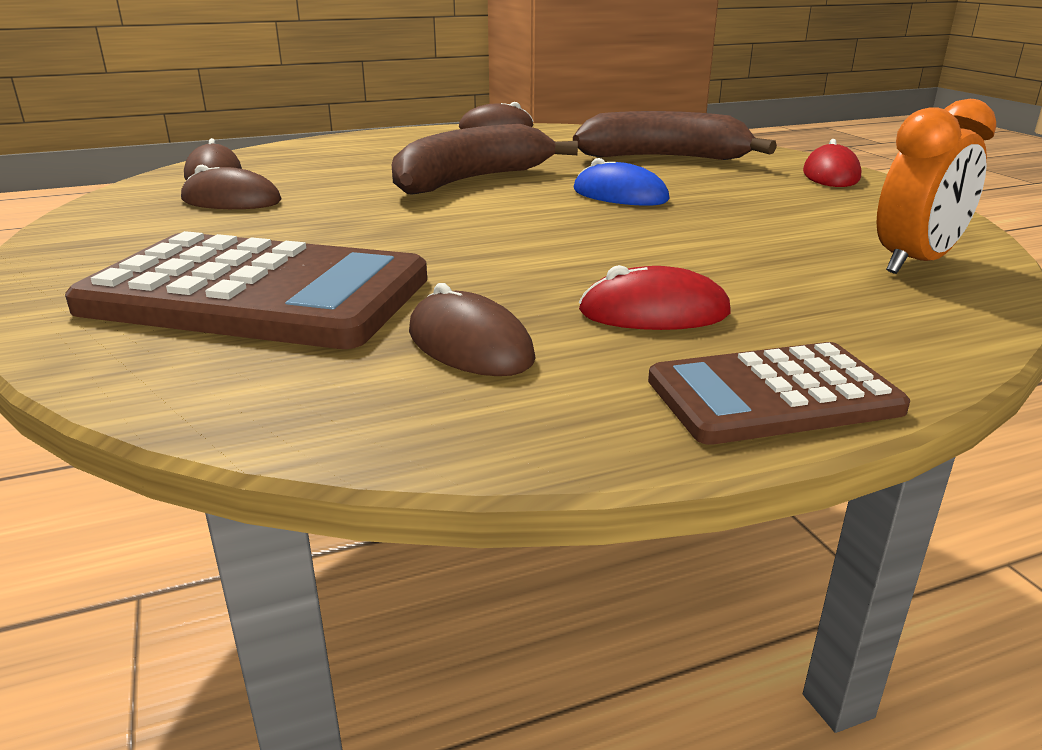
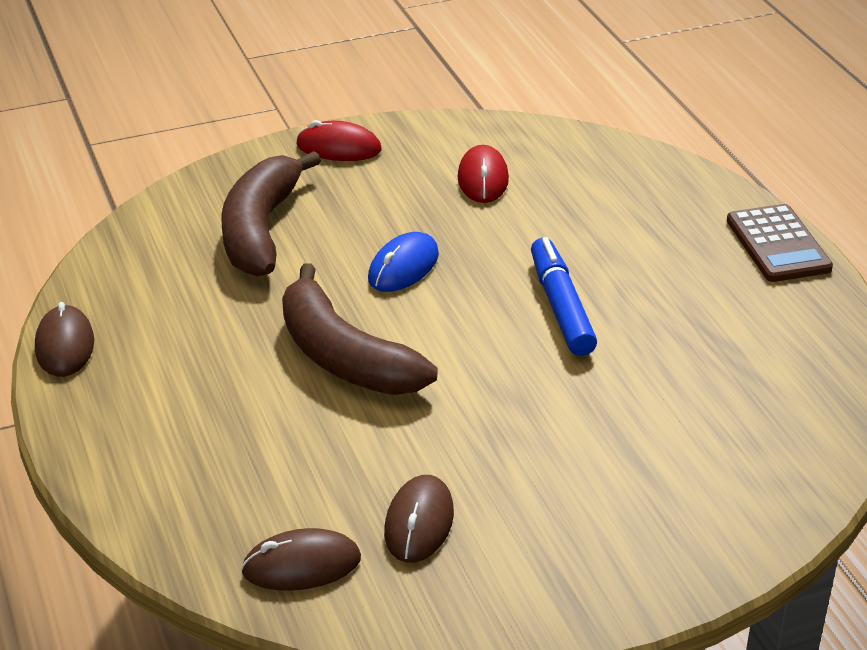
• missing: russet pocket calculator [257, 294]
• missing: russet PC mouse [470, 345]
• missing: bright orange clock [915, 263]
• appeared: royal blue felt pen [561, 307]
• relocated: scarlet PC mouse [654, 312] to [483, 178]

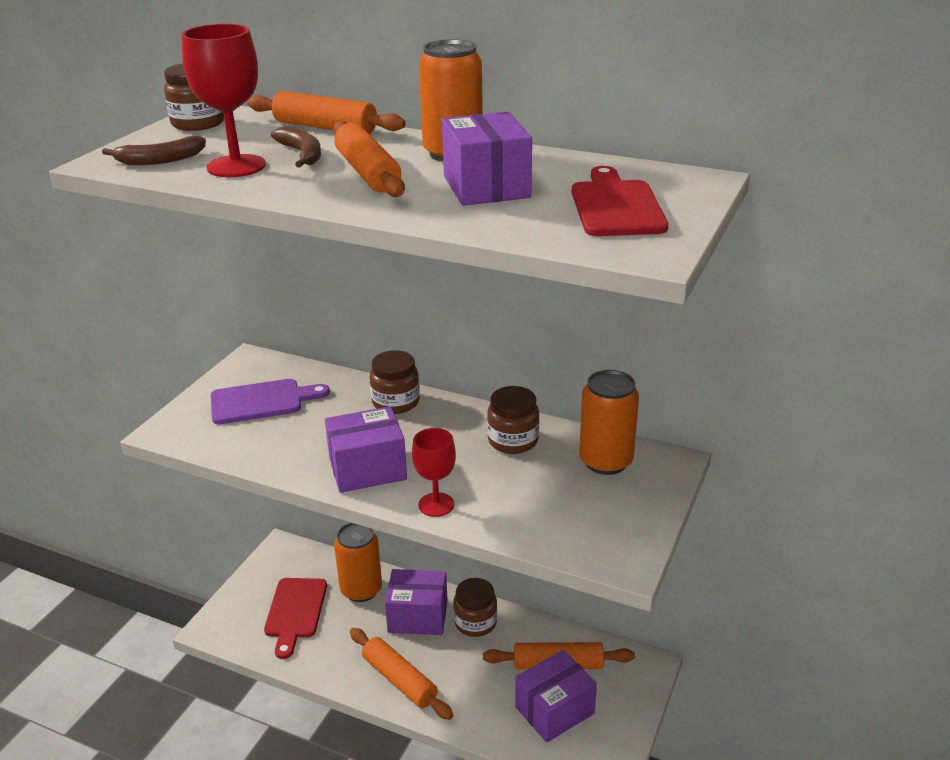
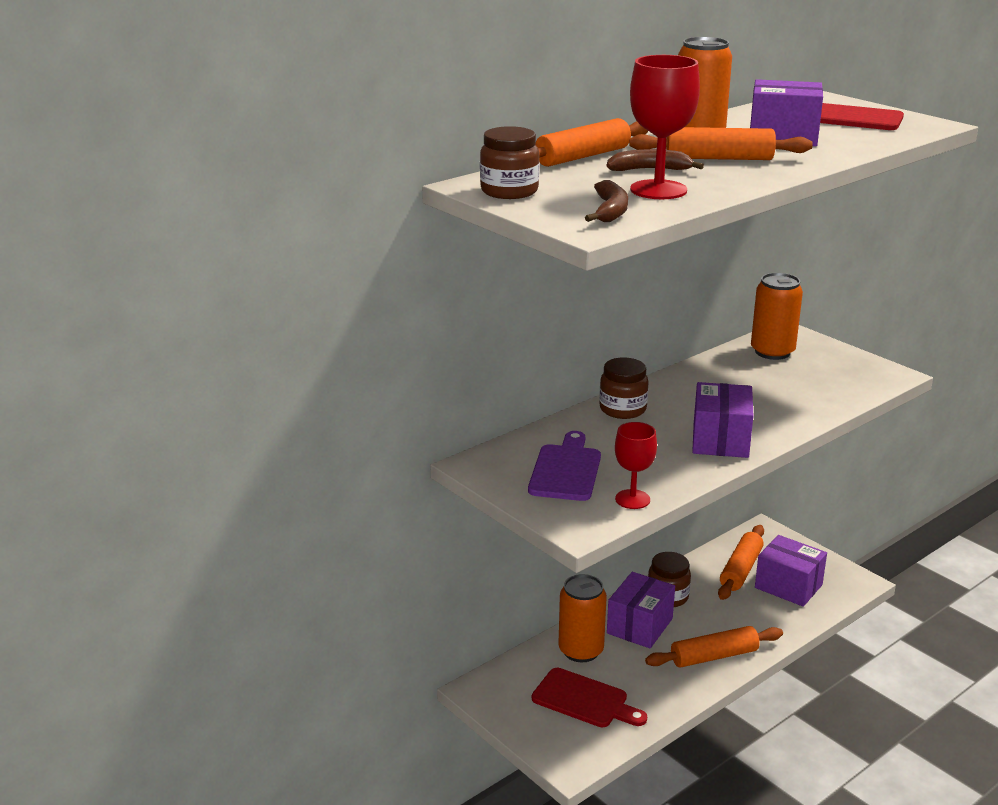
• missing: russet jam jar [513, 441]
• relocated: scarlet wine glass [436, 505] to [632, 499]
• spun: purple package [554, 710] = [788, 586] 45 degrees counterclockwise

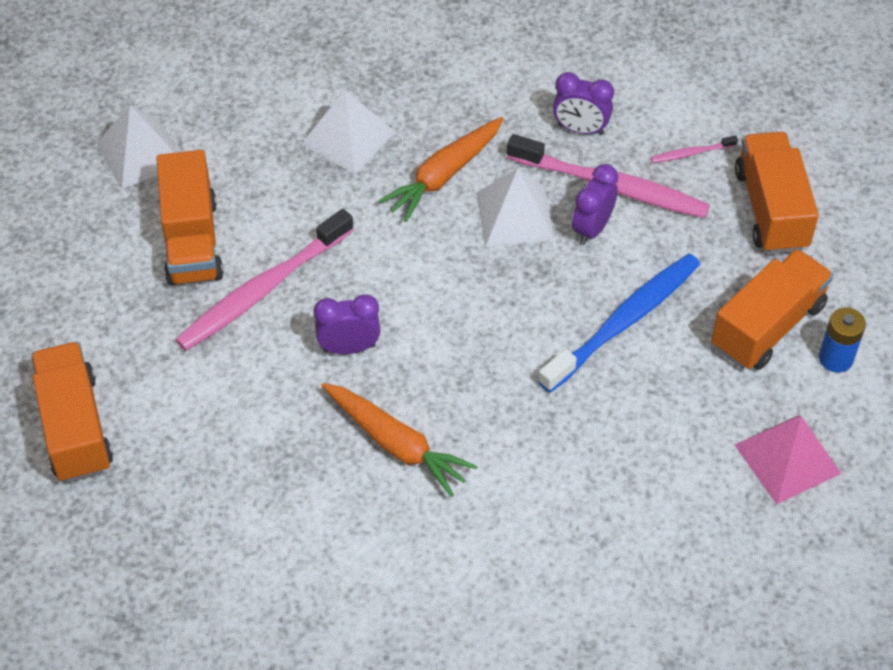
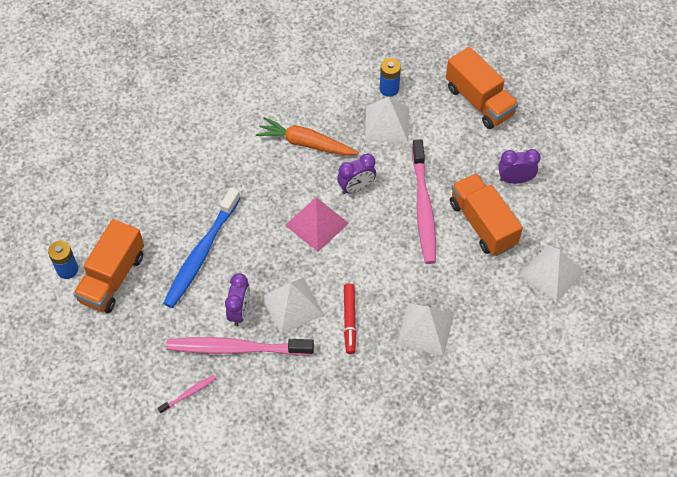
• missing: bright orange toy truck [771, 209]
• appeared: pure white solid pyramid [387, 124]
• appeared: royal blue power cell [389, 89]
• relocated: purple clock [580, 129] to [515, 179]
• relocated: rose-pink solid pyramid [787, 459] to [316, 224]
• exchanged: bright orange root vegetable [444, 175] to scarlet felt pen [349, 320]
• spun: rose-pink toothbrush [263, 289] = [423, 207] 150 degrees clockwise

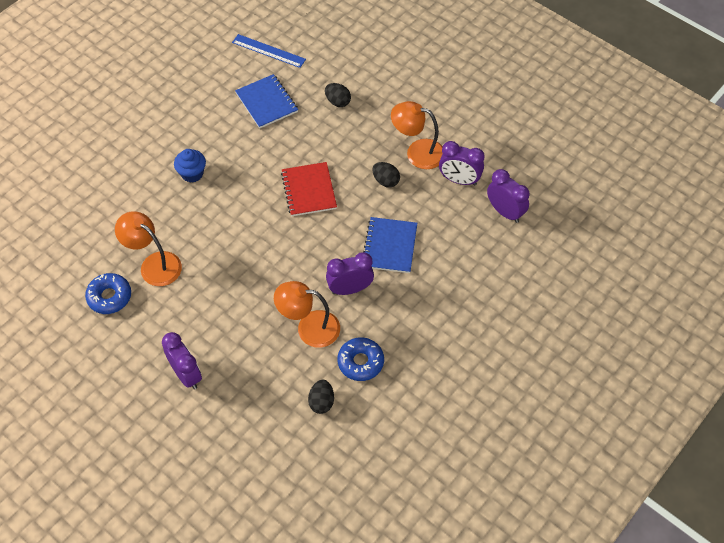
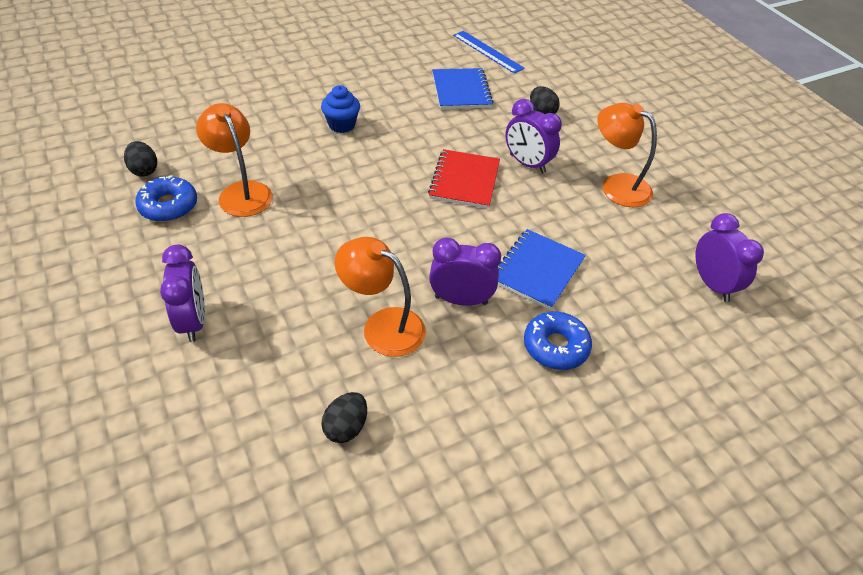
• relocated: royal blue donut [360, 362] to [555, 346]
• relocated: black egg [385, 181] to [144, 170]
• relocated: purple clock [459, 180] to [527, 164]

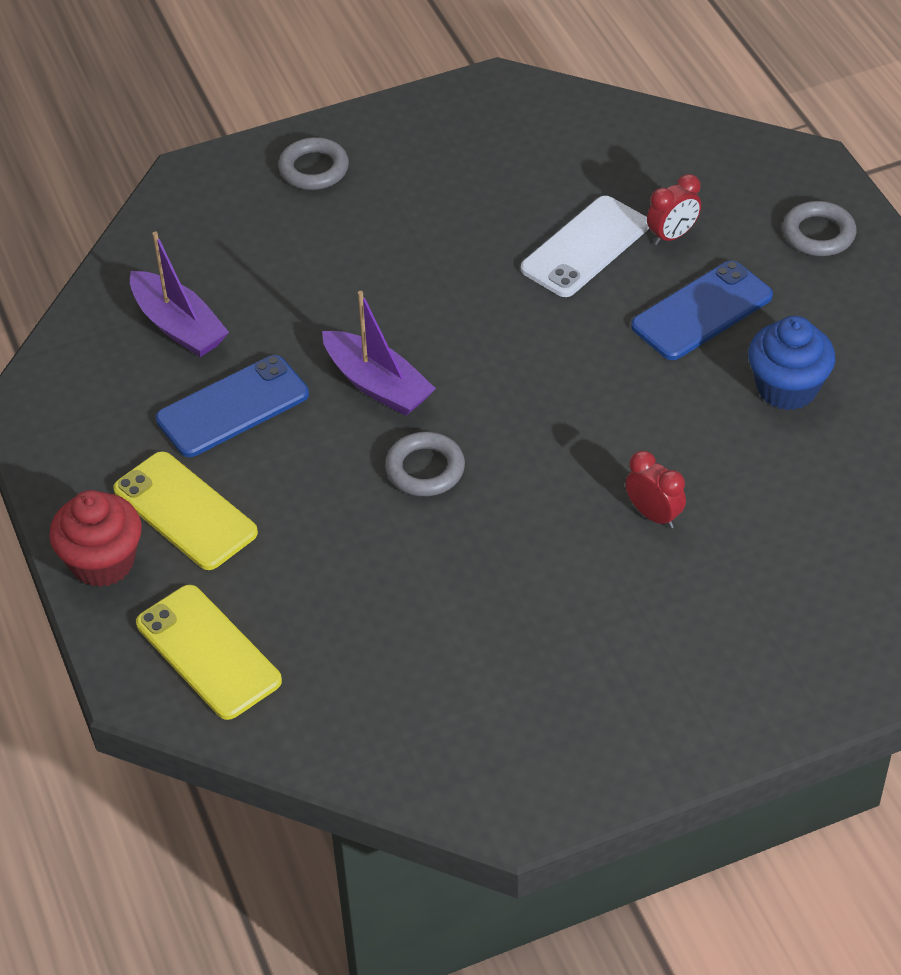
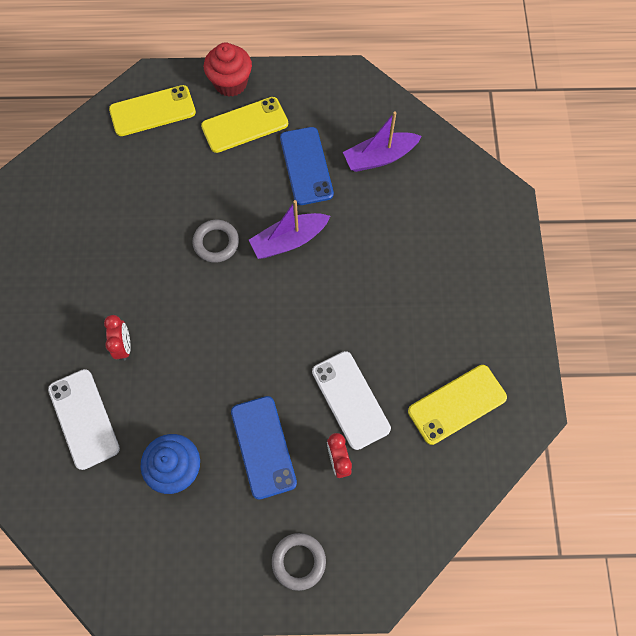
• missing: ash-grey torus [314, 169]
• appeared: pure white smartphone [84, 418]
• appeared: yellow smartphone [457, 404]
• spun: scarlet clock [653, 515] = [124, 346] 75 degrees counterclockwise

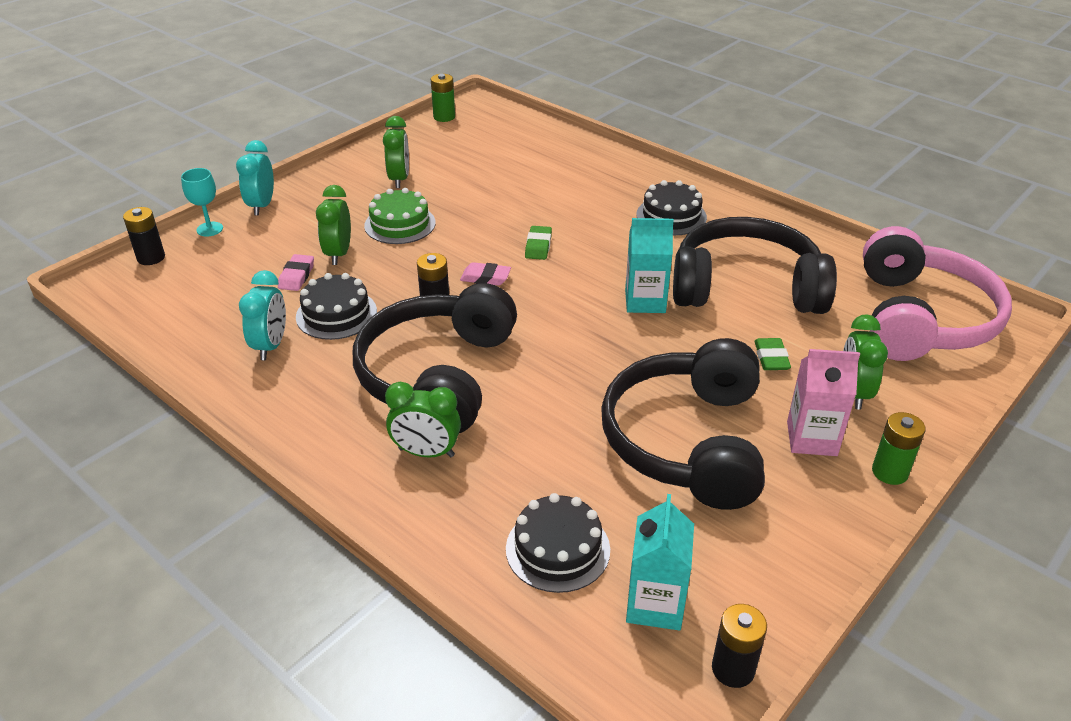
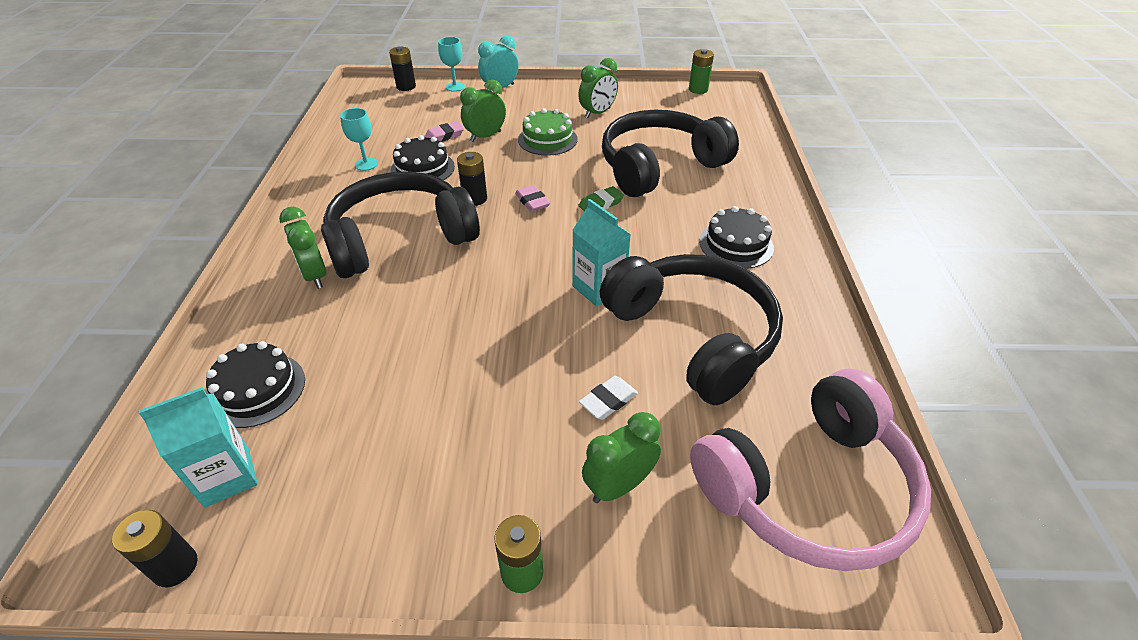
• missing: rose-pink juice carton [811, 438]
• relocated: black over-ear headphones [687, 441] to [659, 166]
• exchanged: turquoise clock [271, 346] to turquoise wine glass [366, 164]
• colour: leaf-green gum eraser [771, 358] to pure white gum eraser [608, 401]

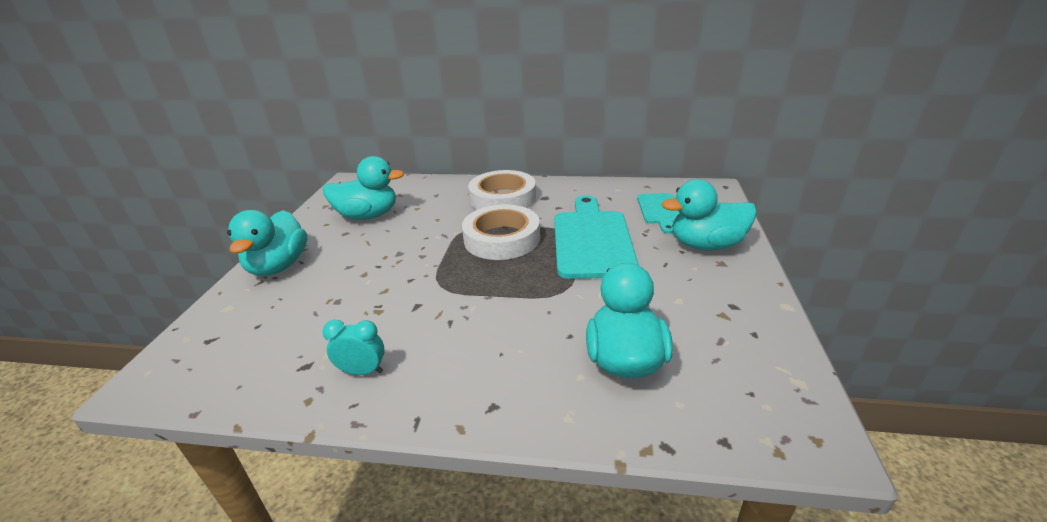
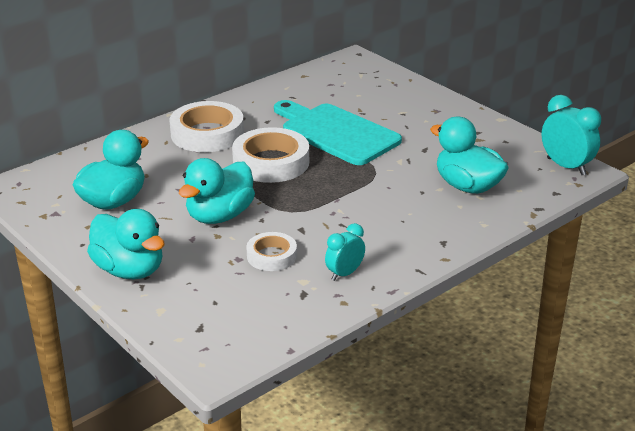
• missing: turquoise bread board [660, 210]
• appeared: pure white sticky tape [271, 256]
• appeared: turquoise clock [566, 166]
• relocated: turquoise rubber duck [706, 245] to [219, 216]

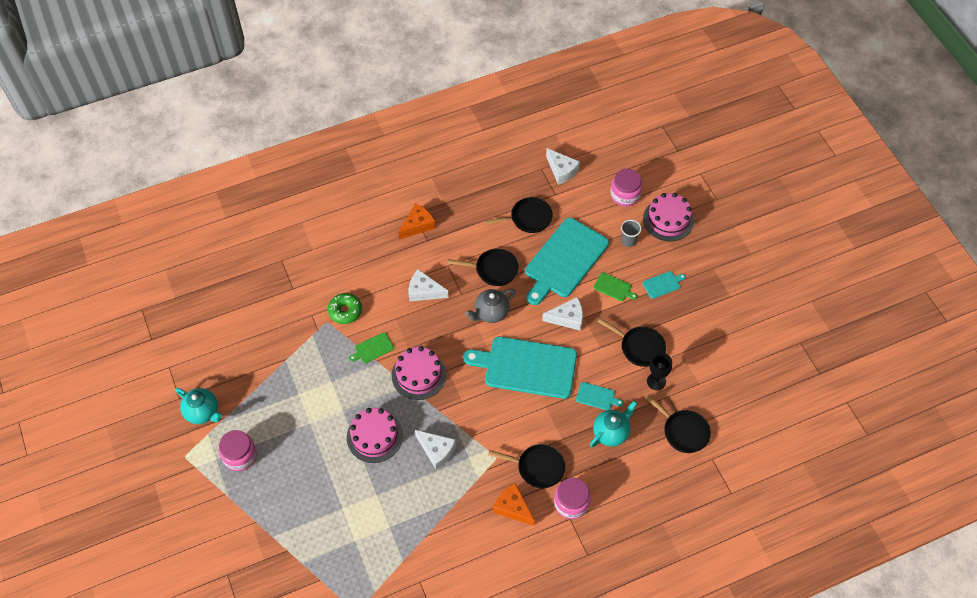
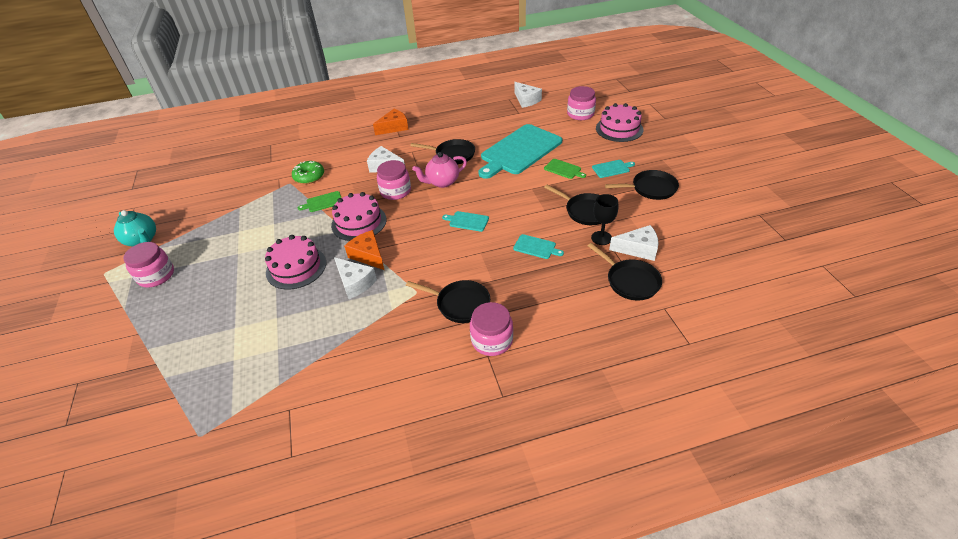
• missing: turquoise teapot [611, 433]
• missing: ash-grey beaker [628, 241]
• appeared: rose-pink jam jar [395, 191]
• relocated: black pan [528, 218] to [650, 188]
• relocated: bright orange cheese [512, 508] to [368, 255]
• relocated: pure white cheese [567, 318] to [638, 249]
• colour: ash-grey teapot [491, 313] to rose-pink teapot [442, 182]
• size: turquoise bread board [527, 367] = [467, 221] x0.41

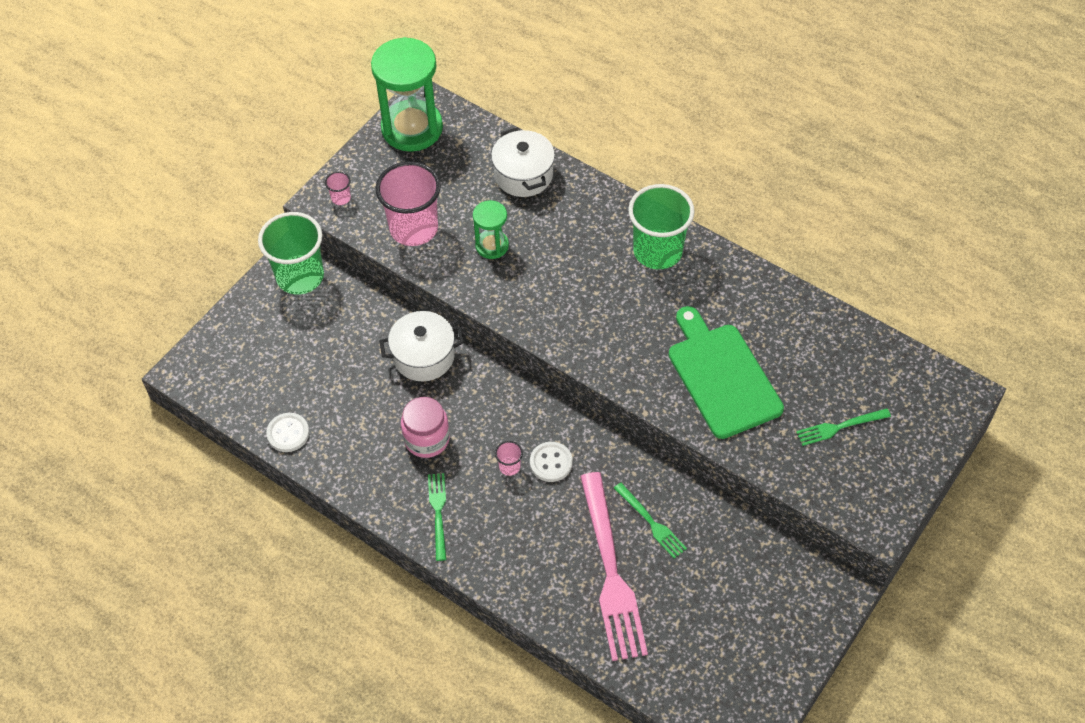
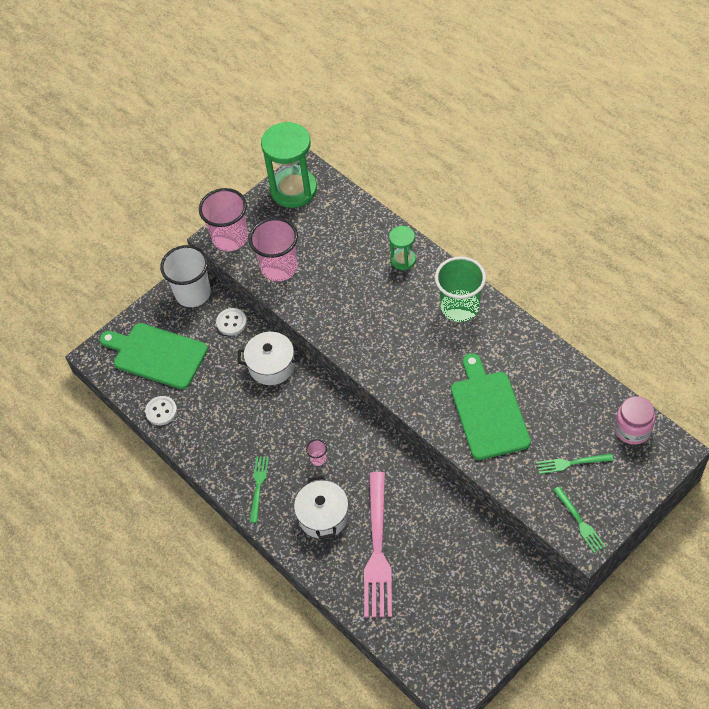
• appeared: leaf-green bread board [157, 355]
• relocated: rose-pink jam jar [427, 439] to [632, 429]
• relocated: leaf-green sand timer [492, 246] to [403, 260]
• relocated: pure white stockpot [523, 175] to [323, 516]
• relocated: pure white shirt button [551, 463] to [231, 322]
• relocated: leaf-green table fork [651, 523] to [580, 522]
• colour: leaf-green beaker [300, 276] to pure white beaker [193, 293]
• size: rose-pink beaker [341, 198] = [230, 238] x2.44

